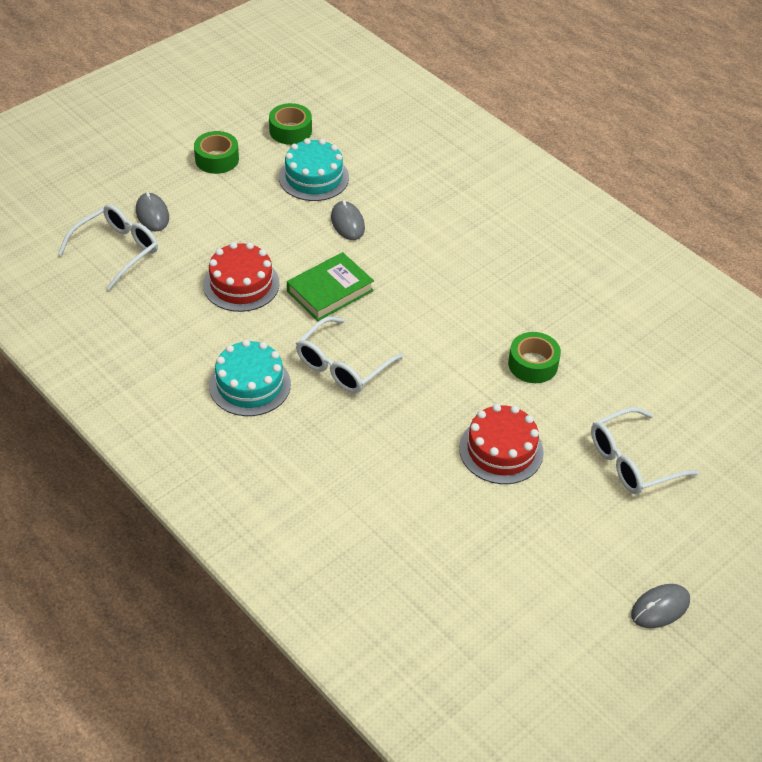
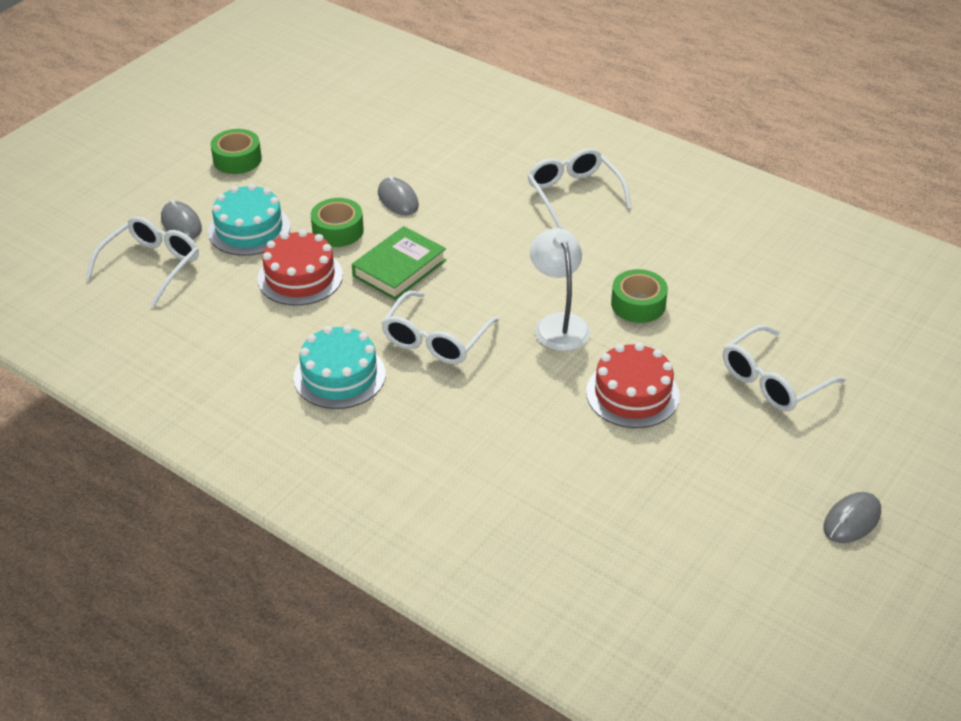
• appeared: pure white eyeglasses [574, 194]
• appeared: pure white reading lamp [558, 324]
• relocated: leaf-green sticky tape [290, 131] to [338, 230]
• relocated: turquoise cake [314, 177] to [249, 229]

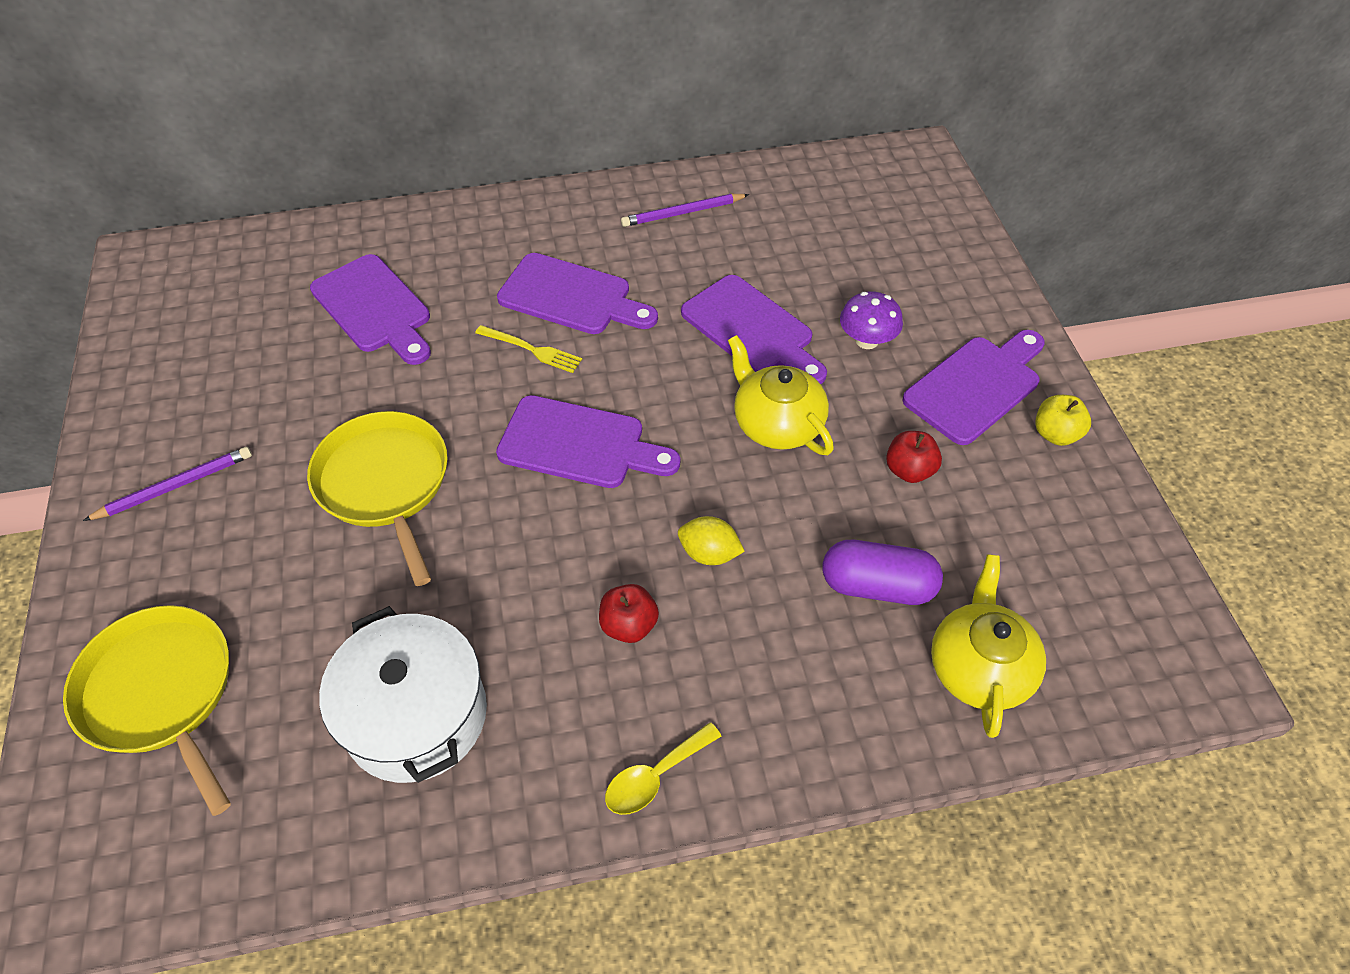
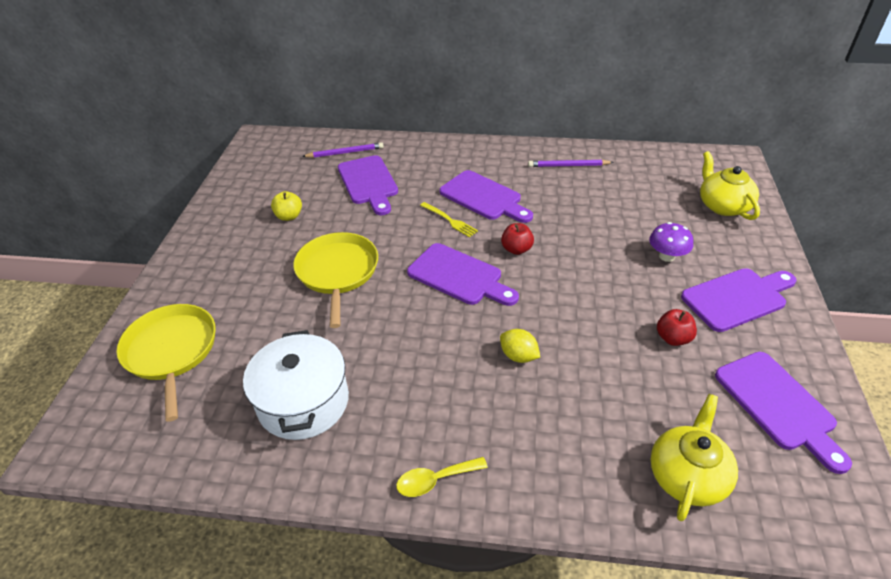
• missing: purple pill shape [877, 586]
• relocated: purple wooden pencil [175, 486] to [345, 153]
• relocated: scarlet toy apple [629, 625] to [516, 249]
• relocated: purple bread board [752, 329] to [778, 404]
• relocated: yellow teapot [777, 423] to [723, 205]
• relocated: yellow toy apple [1055, 434] to [289, 216]

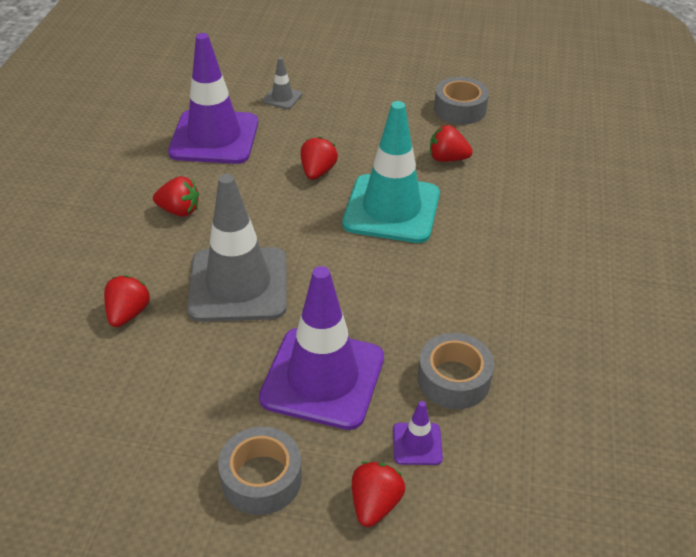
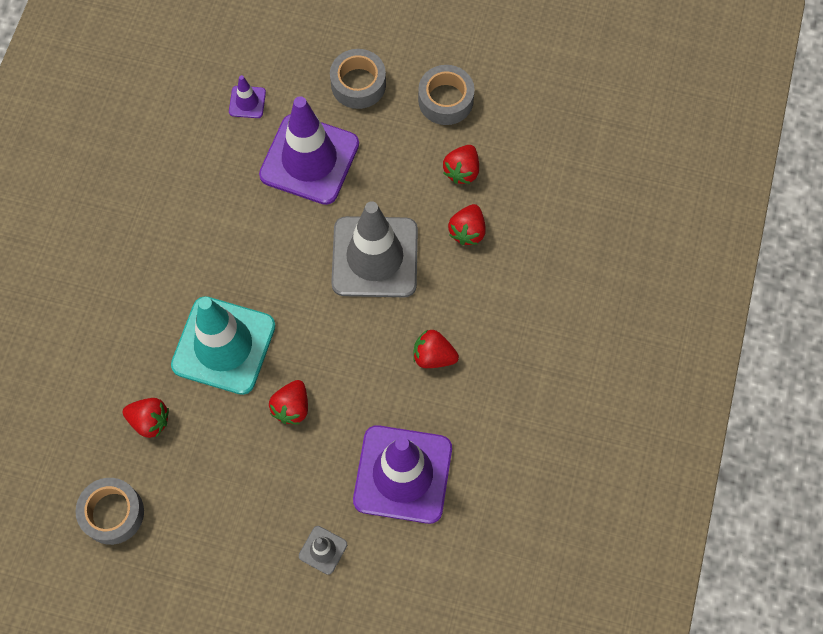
• relocated: scarlet berry [375, 504] to [462, 171]
• relocated: ash-grey sticky tape [453, 379] to [445, 100]

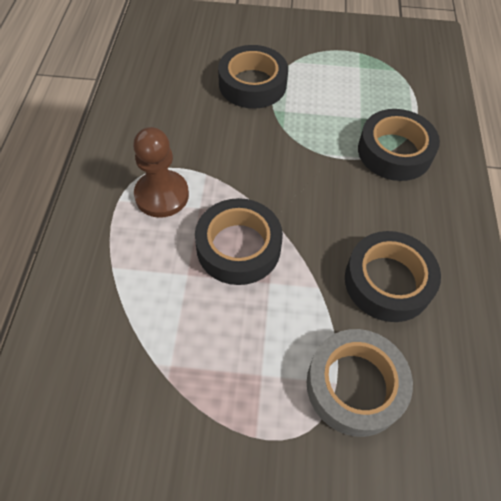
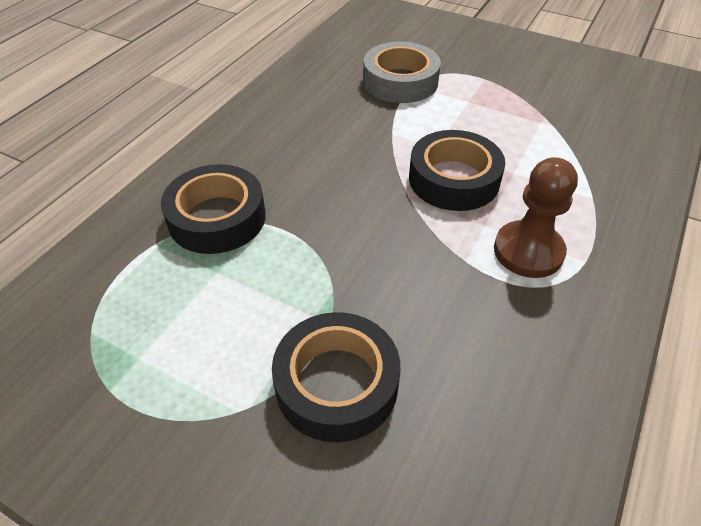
• missing: black sticky tape [388, 281]

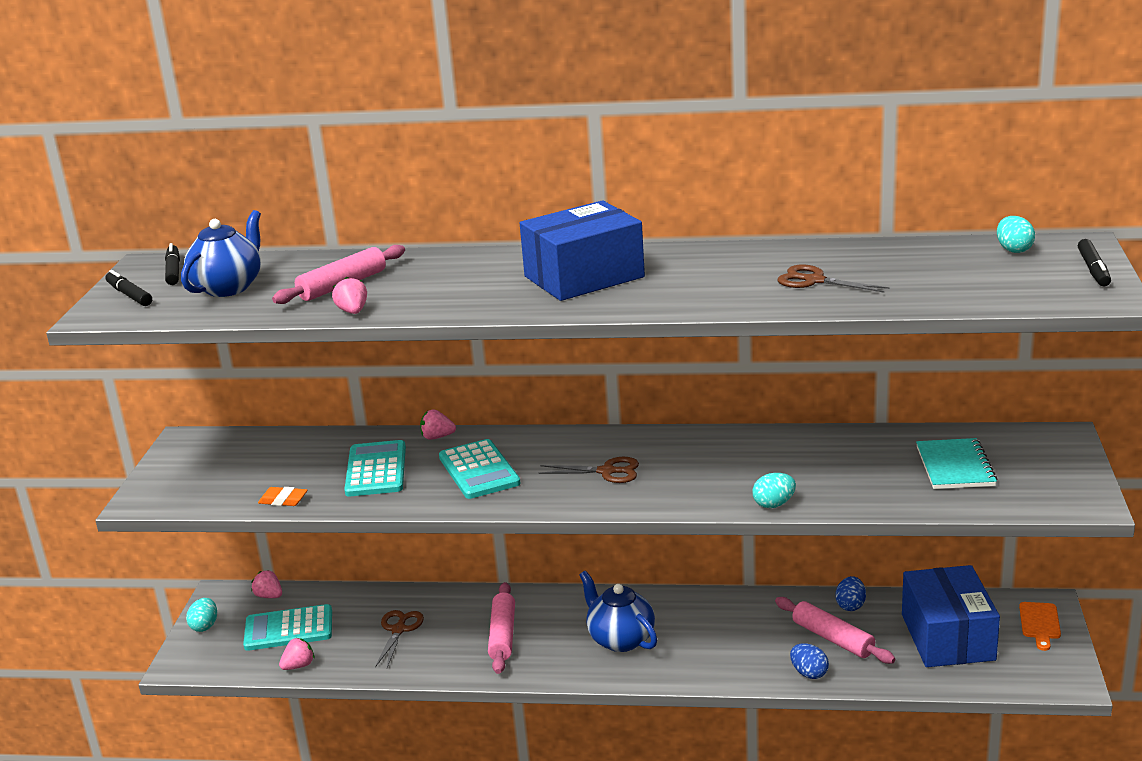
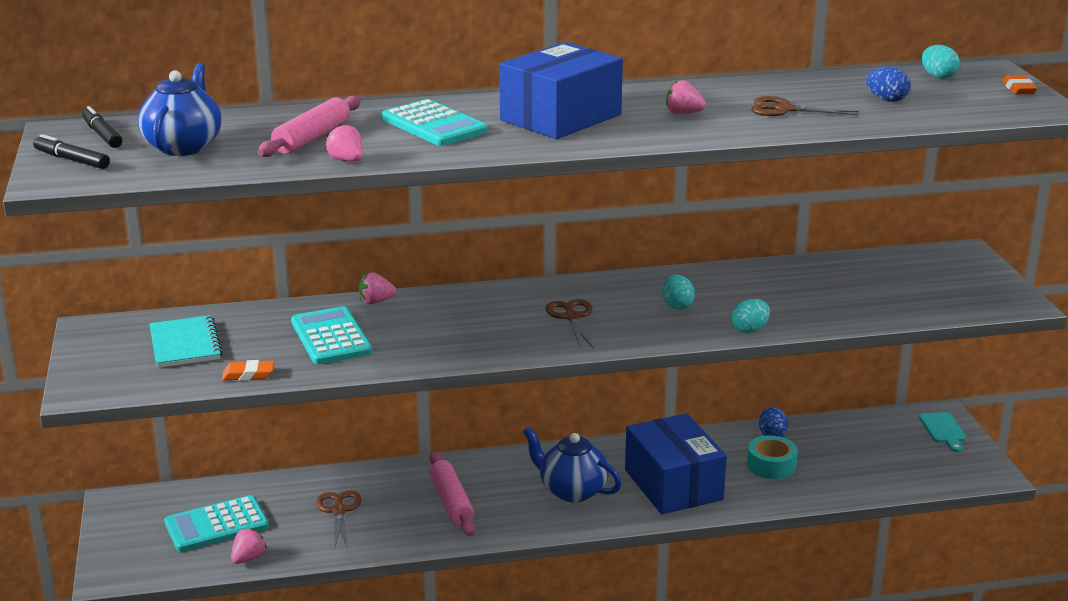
• relocated: turquoise egg [205, 626] to [677, 306]
• relocated: rose-pink berry [269, 596] to [683, 113]
• relocated: turquoise pocket calculator [479, 470] to [434, 125]
• relocated: royal blue egg [809, 673] to [886, 100]
• relocated: royal blue package [947, 637] to [673, 485]
• relocated: turquoise notepad [955, 466] to [185, 344]
• exchanged: rose-pink dough roller [833, 639] to turquoise sticky tape [771, 465]
• exchanged: black felt pen [1093, 270] to bright orange gum eraser [1018, 89]
• colour: bright orange bread board [1039, 623] to turquoise bread board [943, 430]
• spun: russet pair of scissors [607, 471] = [572, 317] 90 degrees counterclockwise

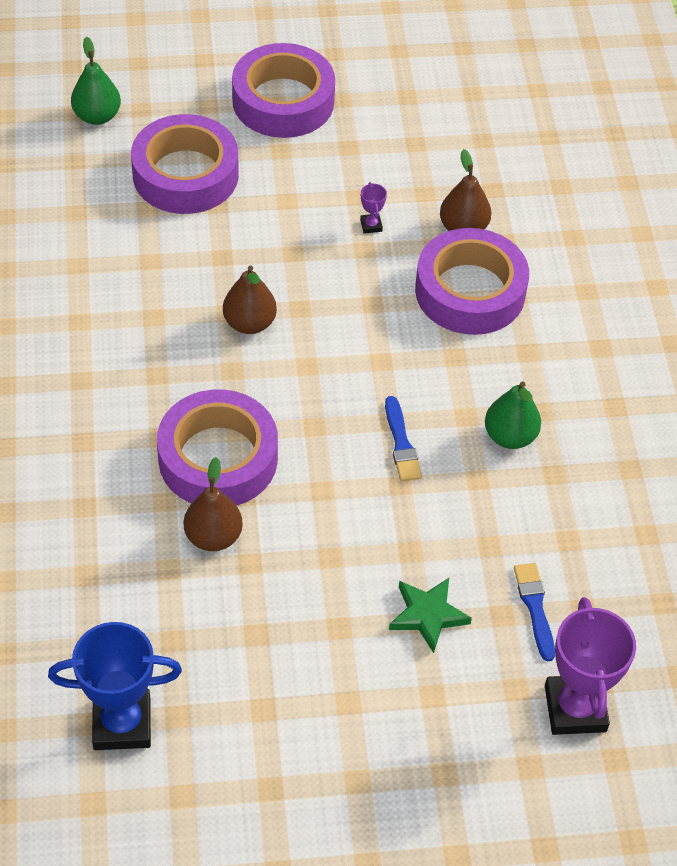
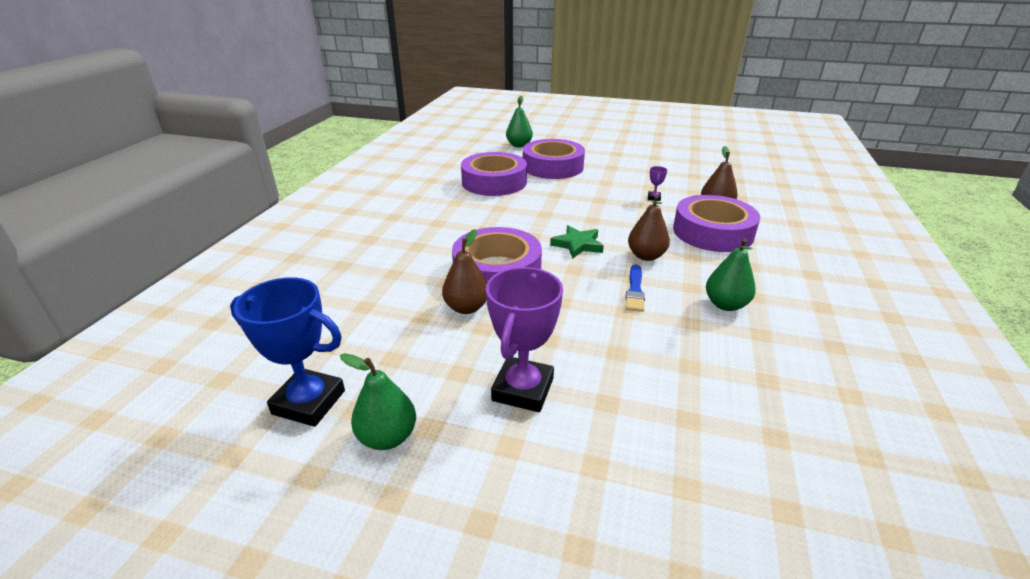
• missing: royal blue paintbrush [535, 607]
• appeared: leaf-green pear fruit [387, 437]
• relocated: russet pear fruit [249, 323] to [646, 256]
• relocated: purple sticky tape [283, 101] to [494, 182]
• relocated: leaf-green five-pointed star [428, 615] to [577, 245]
• relocated: purple award cup [575, 708] to [523, 389]

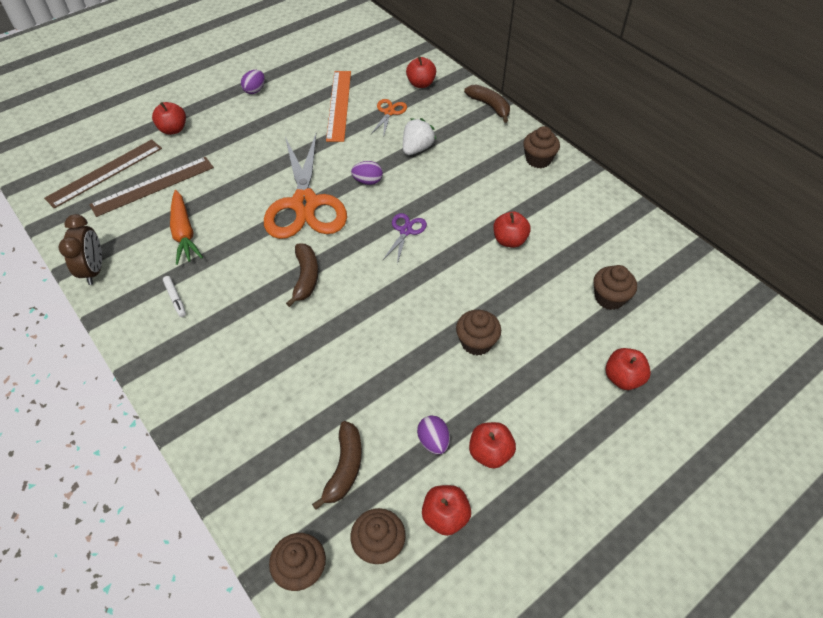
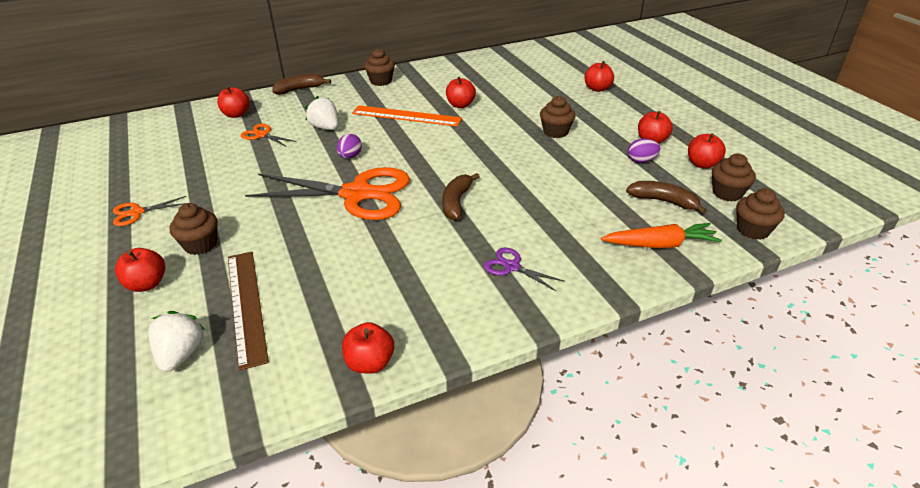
• missing: pure white felt pen [175, 298]
• relocated: bright orange root vegetable [184, 233] to [660, 244]
• relocated: bright orange ruler [339, 105] to [406, 116]
• relocated: purple pair of scissors [405, 231] to [512, 267]
• relocated: russet muffin [609, 298] to [200, 245]
• exchanged: russet ruler [105, 173] to pure white berry [181, 354]
• exchanged: russet clock [94, 270] to scarlet toy apple [370, 363]
• exchanged: purple egg [255, 90] to bright orange pair of scissors [137, 213]
• spun: russet banana fruit [306, 277] = [456, 202] 90 degrees counterclockwise

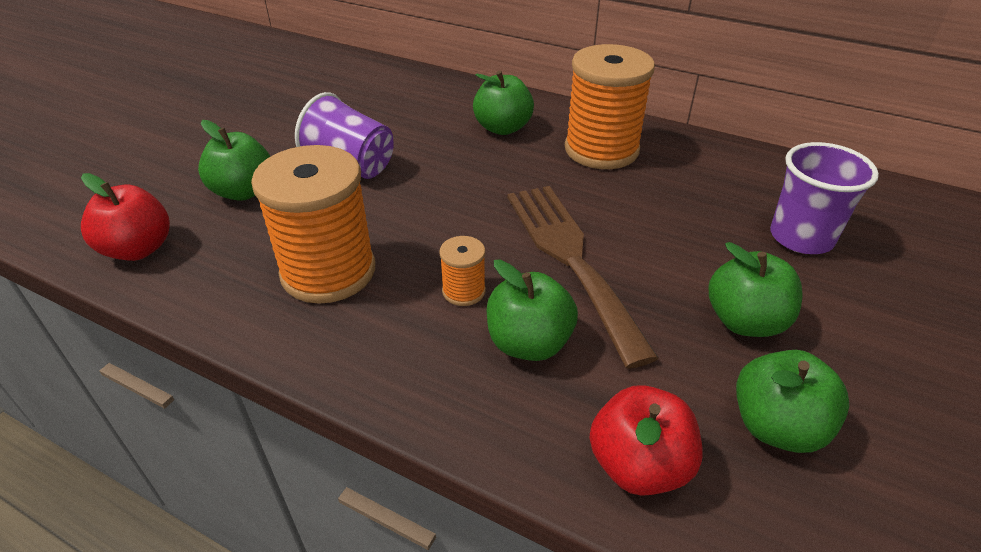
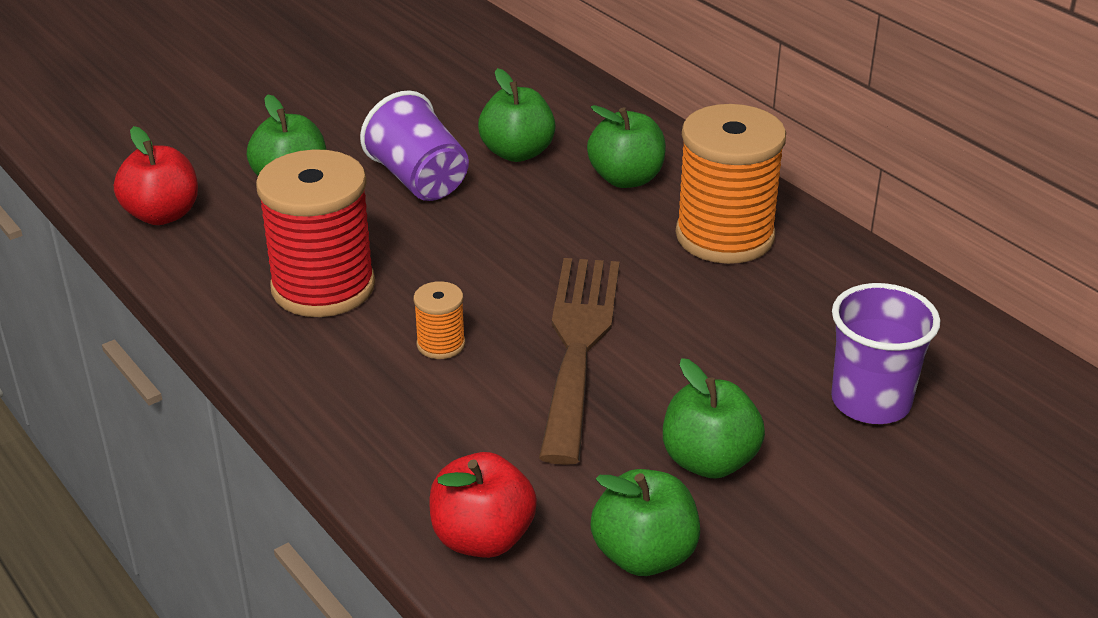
• relocated: leaf-green toy apple [529, 343] to [517, 153]
• colour: bright orange spool [328, 272] to scarlet spool [323, 287]

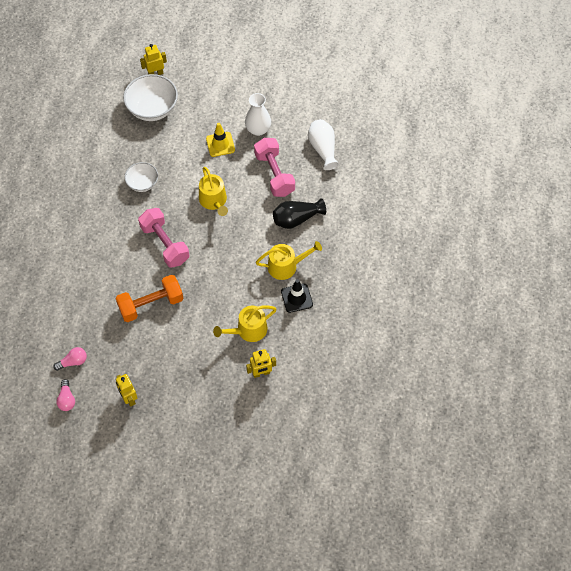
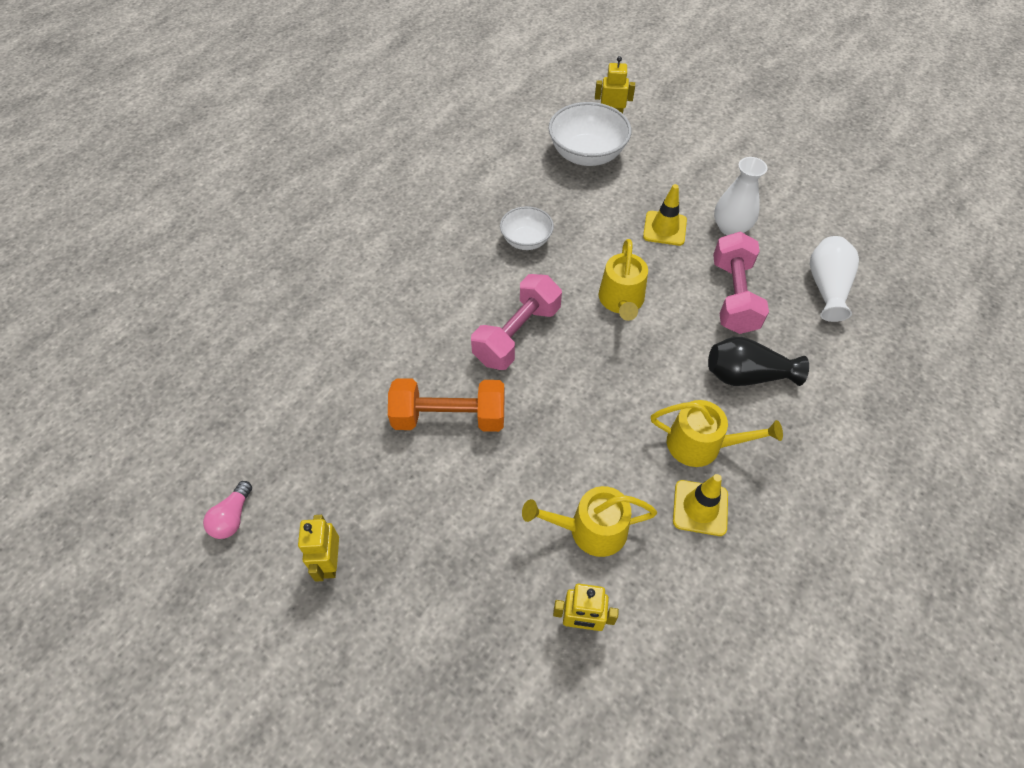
• missing: rose-pink light bulb [73, 362]
• colour: black road cone [296, 298] to yellow road cone [700, 508]
• spun: rose-pink hand weight [165, 244] = [517, 334] 45 degrees clockwise

